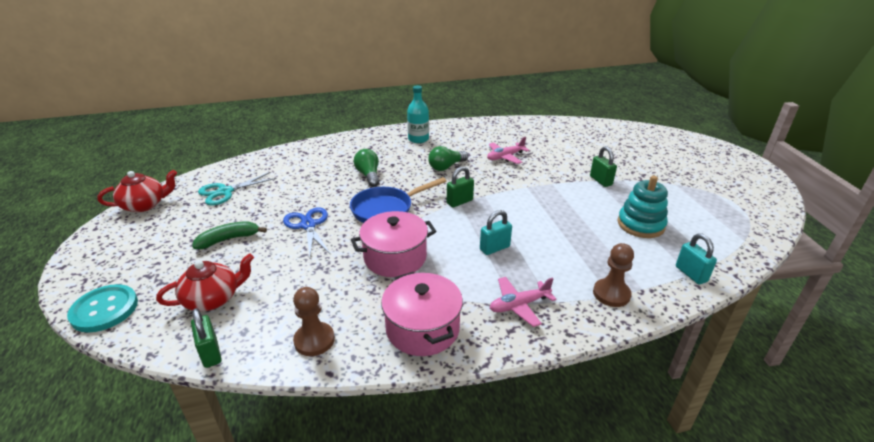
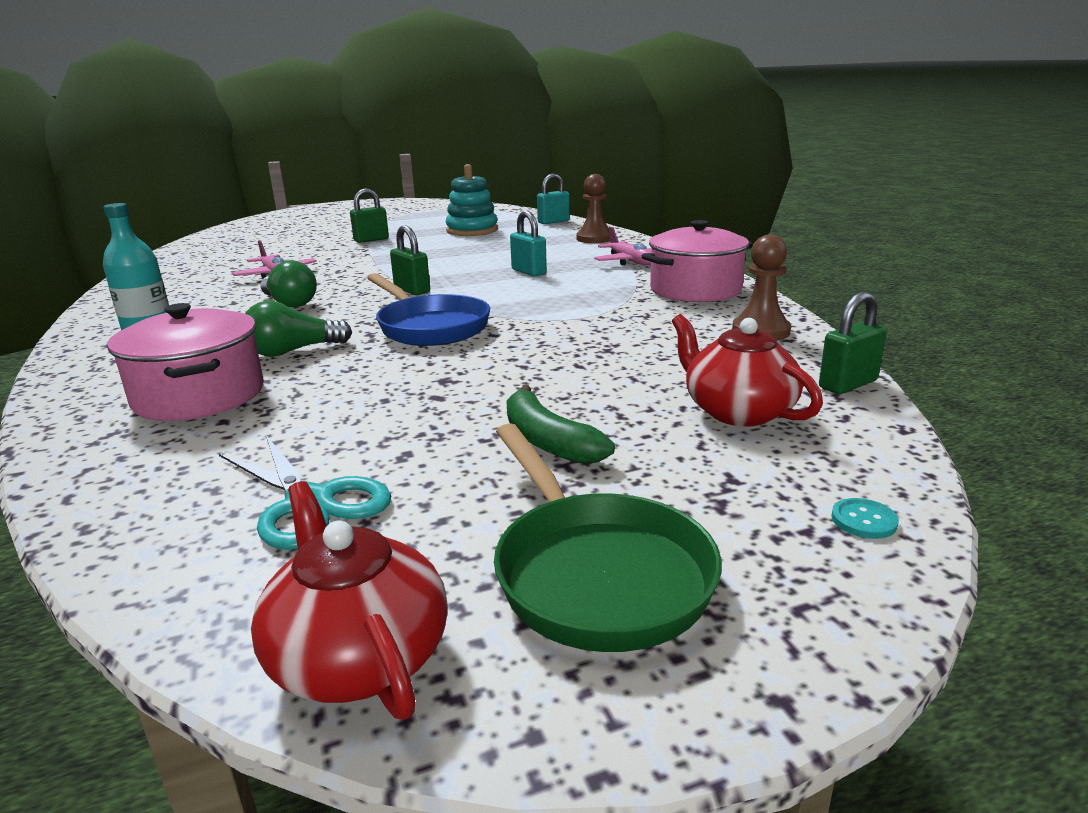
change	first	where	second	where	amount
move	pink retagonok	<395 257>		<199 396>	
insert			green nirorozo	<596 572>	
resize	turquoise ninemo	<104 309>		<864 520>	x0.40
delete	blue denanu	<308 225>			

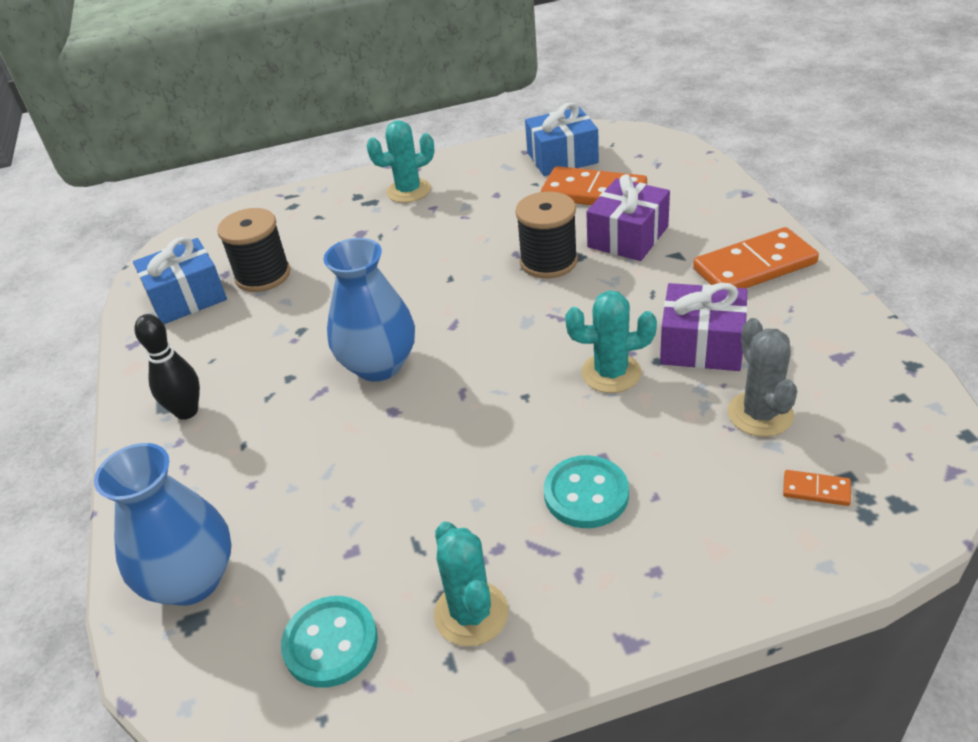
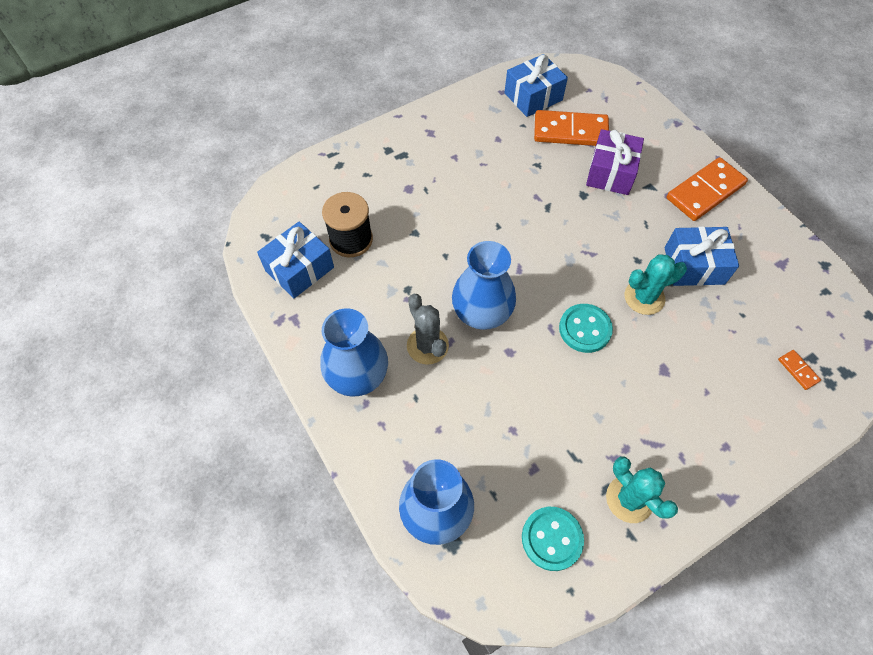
change	first	where	second	where	amount
replace	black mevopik	<187 411>	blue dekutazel	<358 376>	
move	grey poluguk	<760 414>		<427 345>	
move	turquoise ninemo	<586 494>		<585 329>	
recolor	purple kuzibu	<702 345>	blue kuzibu	<694 266>	
rotate	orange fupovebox	<816 490>		<798 370>	60 degrees clockwise
delete	turquoise poluguk	<408 191>			
delete	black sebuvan	<548 261>			

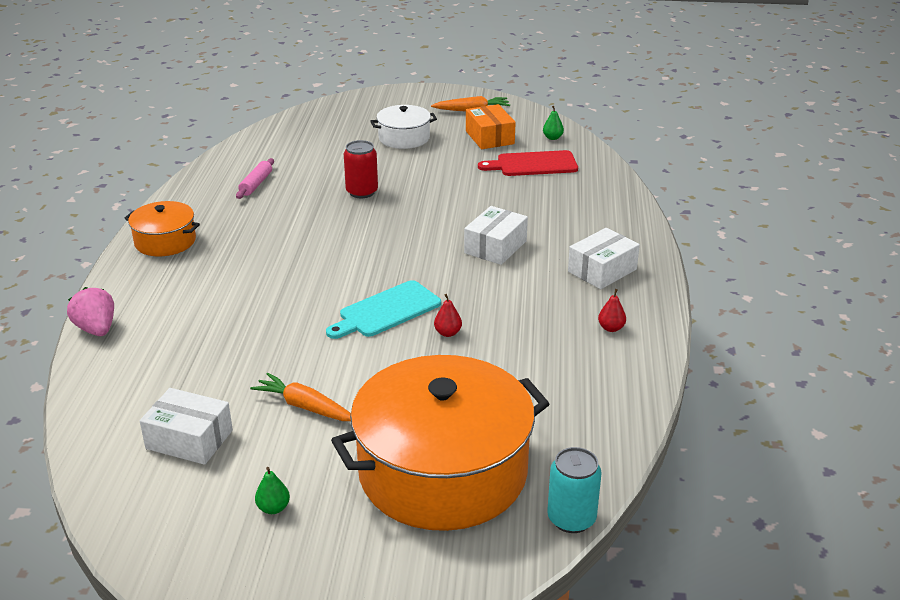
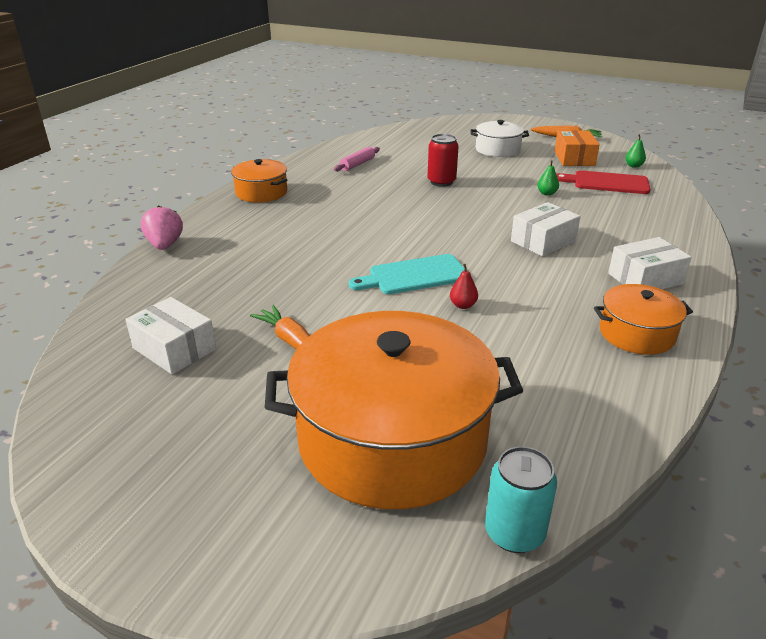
change	first	where	second	where	amount
move	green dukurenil	<273 508>		<547 193>	
replace	red dukurenil	<611 328>	orange retagonok	<636 333>	

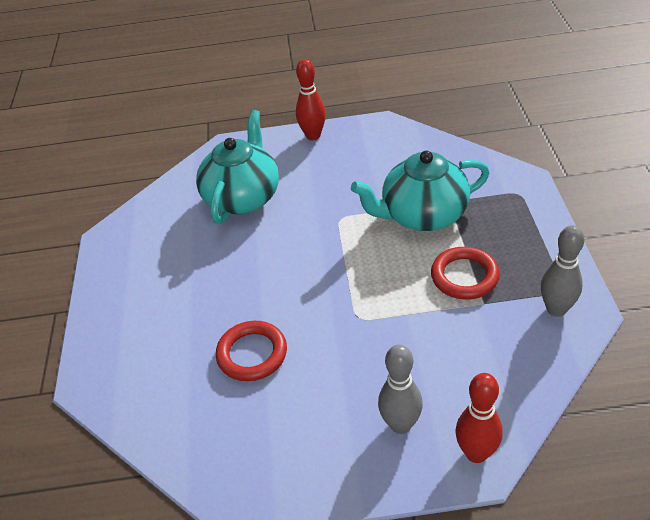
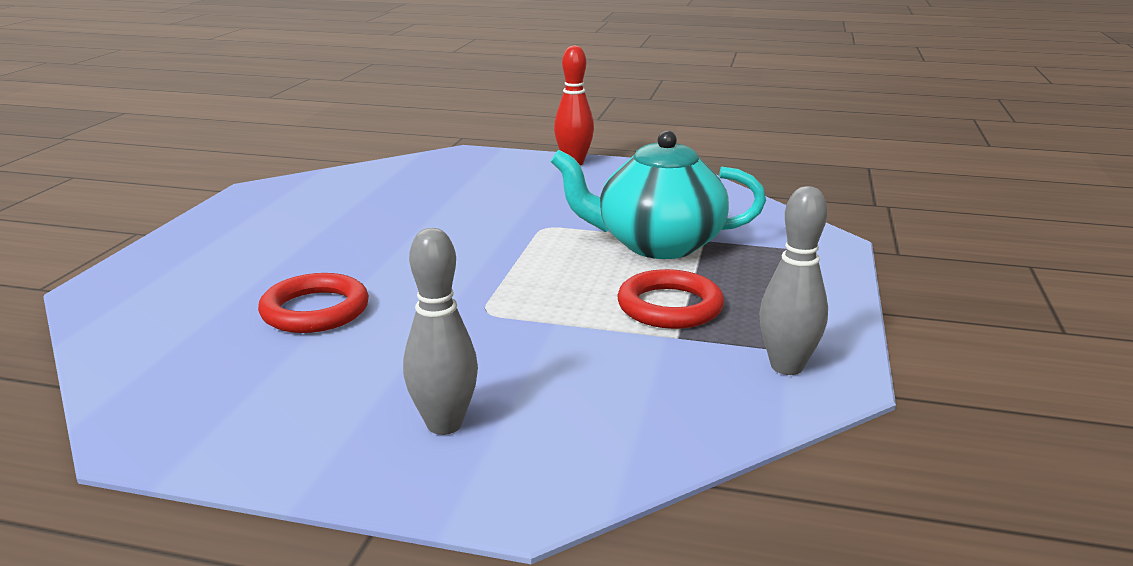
change	first	where	second	where	amount
delete	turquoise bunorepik	<243 197>			
delete	red mevopik	<476 453>			

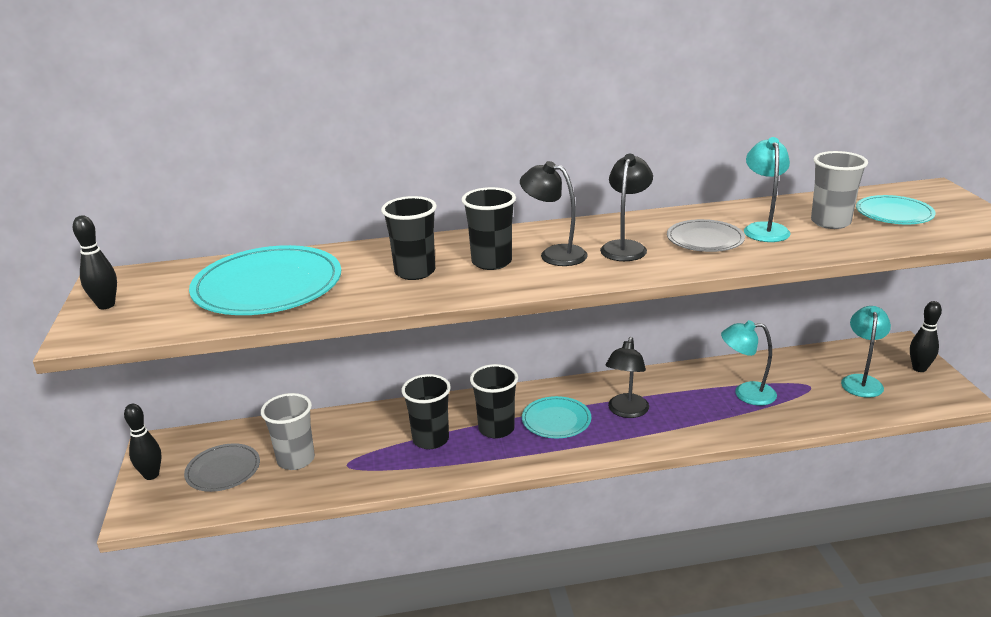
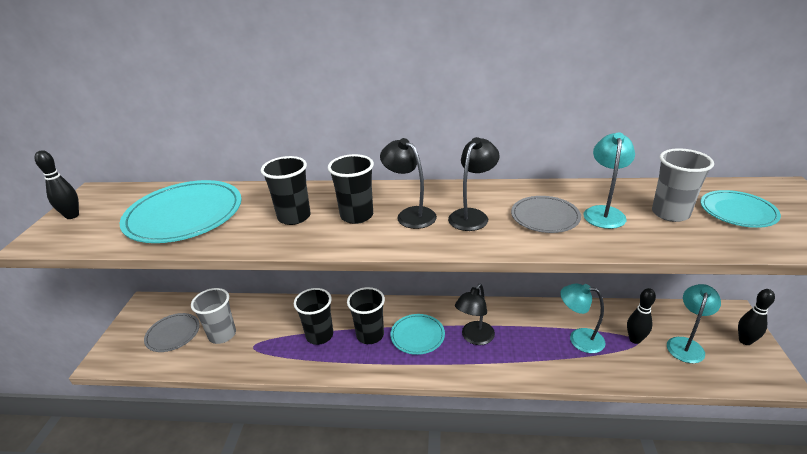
change	first	where	second	where	amount
move	black mevopik	<151 475>		<635 339>	

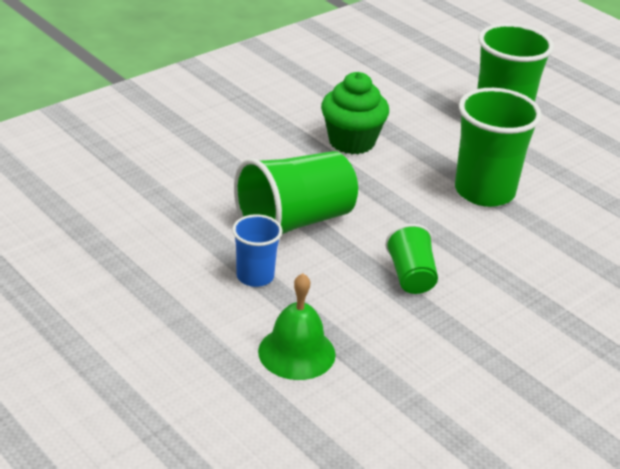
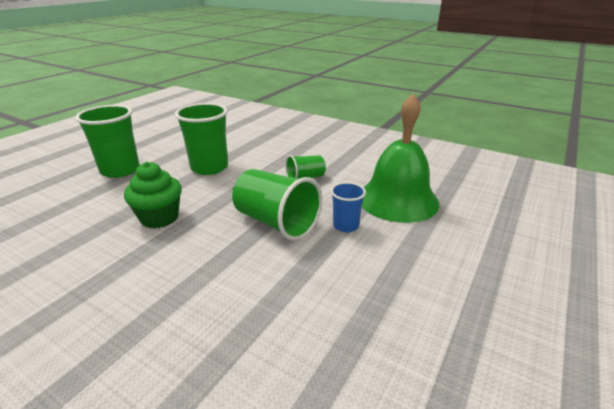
change	first	where	second	where	amount
resize	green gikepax	<296 352>		<397 199>	x1.81

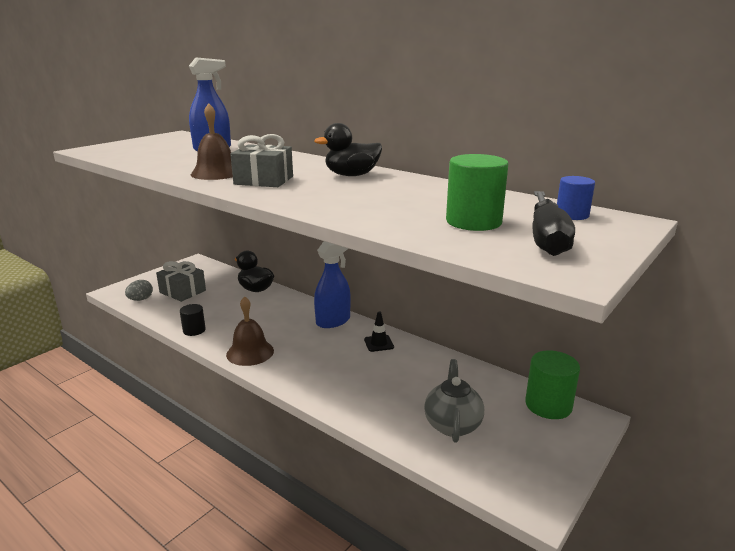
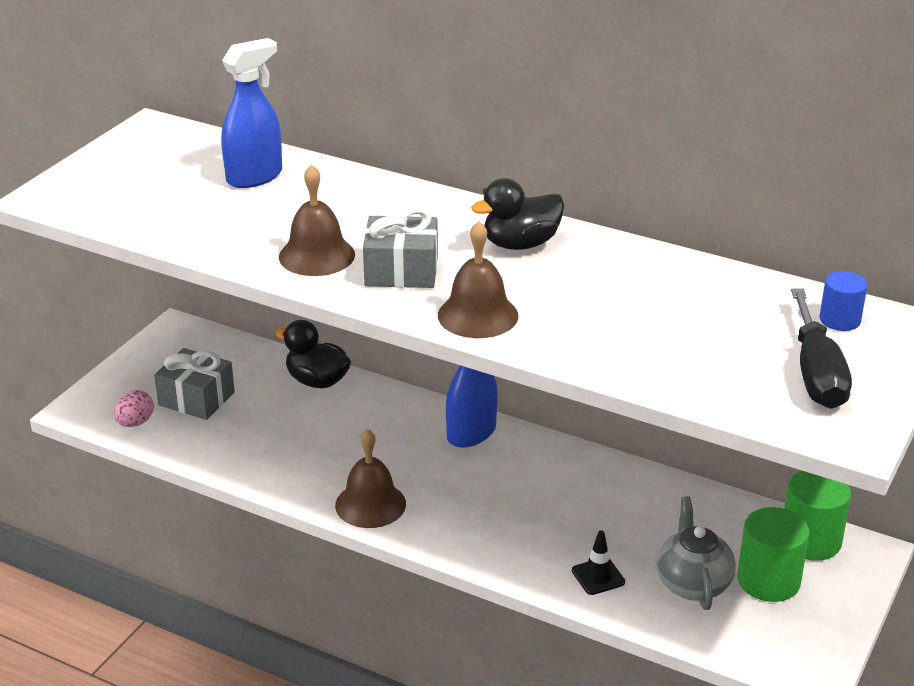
change	first	where	second	where	amount
recolor	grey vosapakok	<140 299>	pink vosapakok	<135 423>	
insert			brown gikepax	<478 315>	
move	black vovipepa	<378 343>		<598 576>	
move	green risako	<473 222>		<768 580>	
delete	black risako	<194 330>			

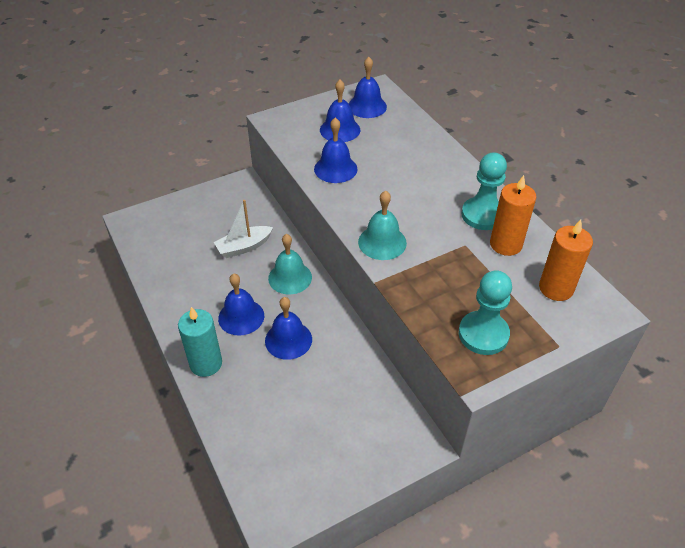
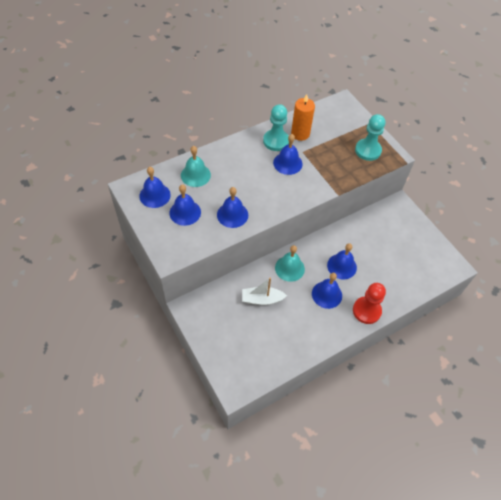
change	first	where	second	where	amount
move	turquoise gikepax	<382 242>		<195 175>	
rotate	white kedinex	<244 247>		<262 299>	120 degrees clockwise
insert			blue gikepax	<287 163>	
replace	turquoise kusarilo	<206 363>	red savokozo	<366 311>	
delete	orange kusarilo	<556 288>			

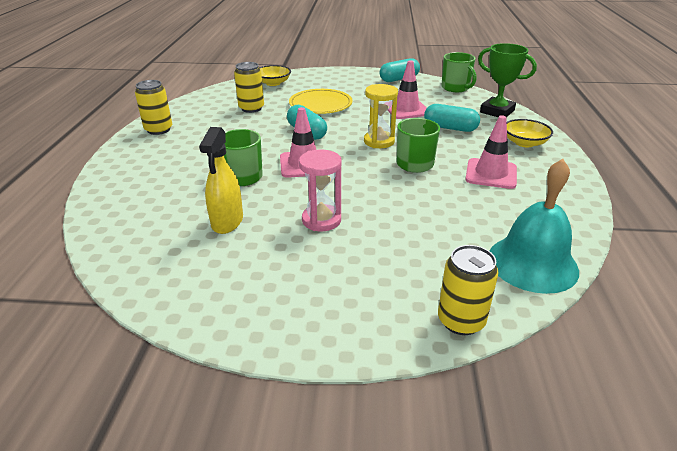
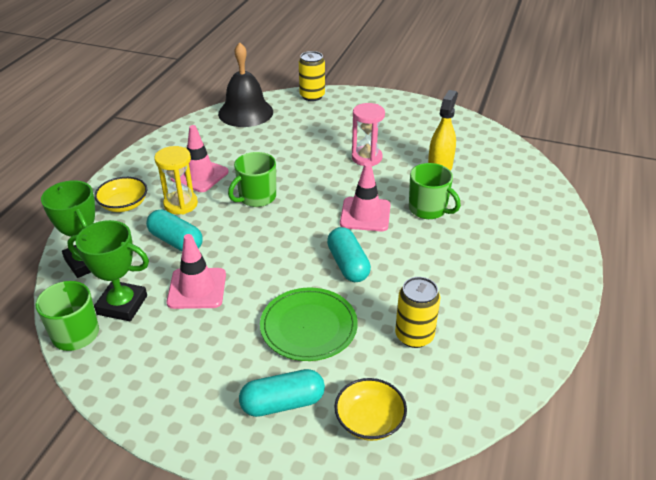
change	first	where	second	where	amount
insert			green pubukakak	<122 305>	
move	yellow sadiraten	<379 141>		<181 204>	
recolor	turquoise gikepax	<532 263>	black gikepax	<245 112>	
move	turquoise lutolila	<399 79>		<282 403>	
recolor	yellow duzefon	<320 104>	green duzefon	<308 326>	
delete	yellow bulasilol	<158 130>			

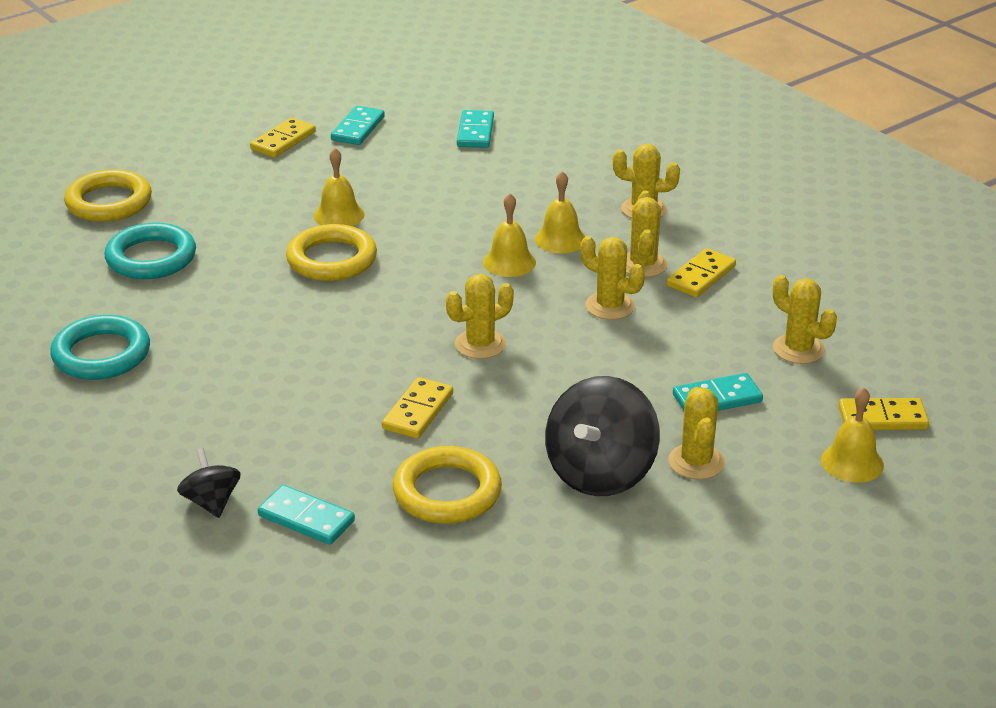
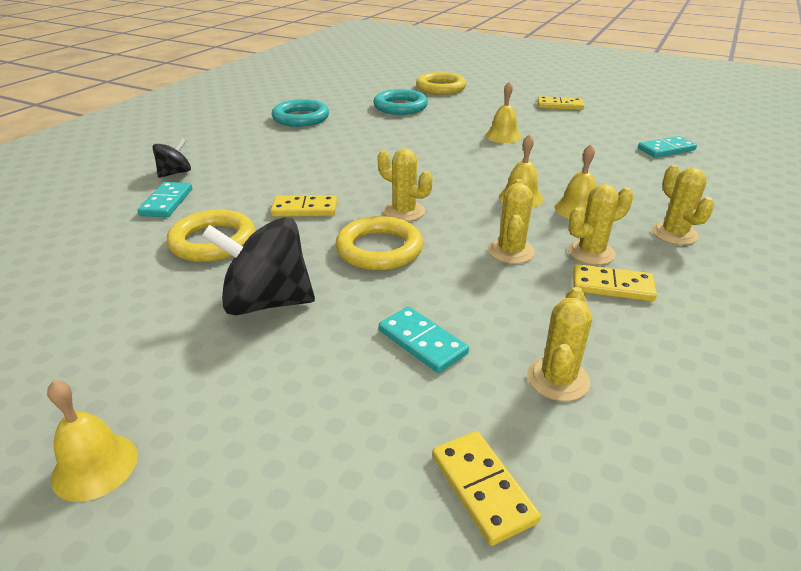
change	first	where	second	where	amount
move	yellow gikepax	<852 462>		<95 466>	
move	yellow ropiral	<332 259>		<379 249>	
delete	turquoise fupovebox	<358 128>			
delete	yellow poluguk	<696 462>			

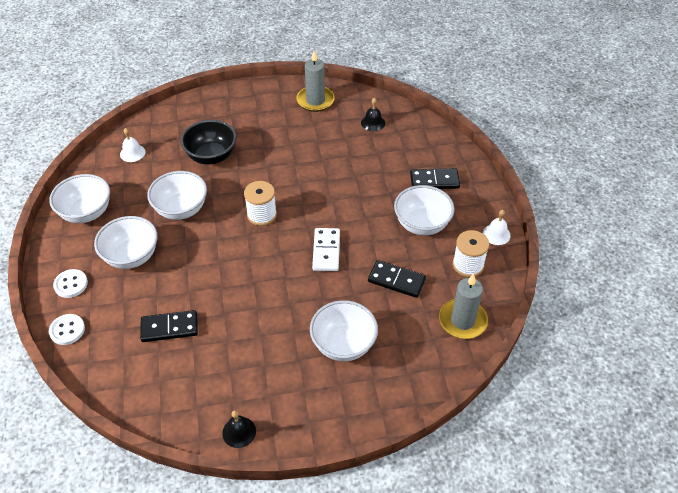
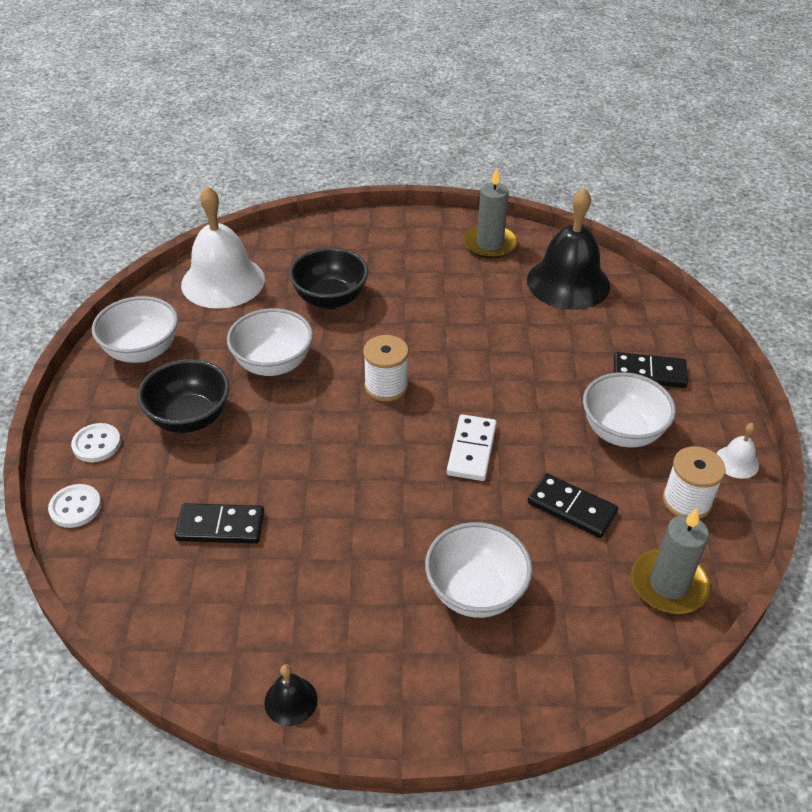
change	first	where	second	where	amount
recolor	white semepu	<131 256>	black semepu	<190 418>	
resize	white gikepax	<132 153>		<223 281>	x2.34
resize	black gikepax	<373 123>		<568 282>	x2.34

